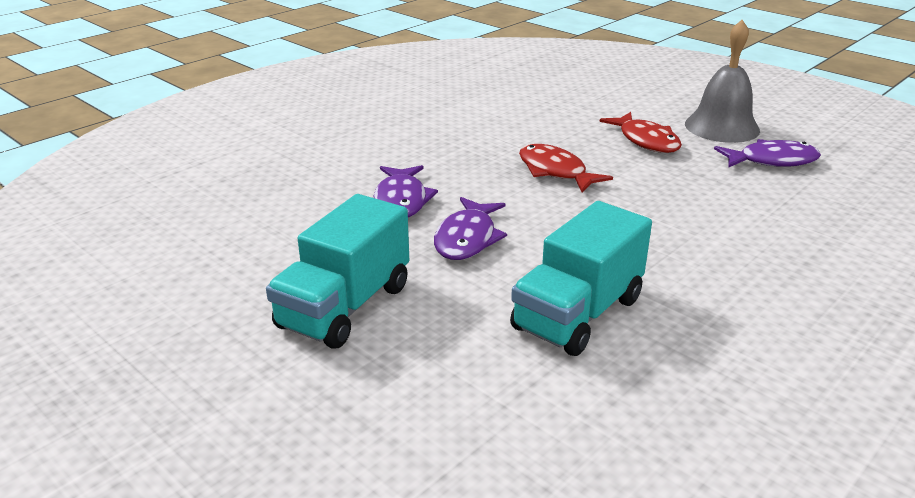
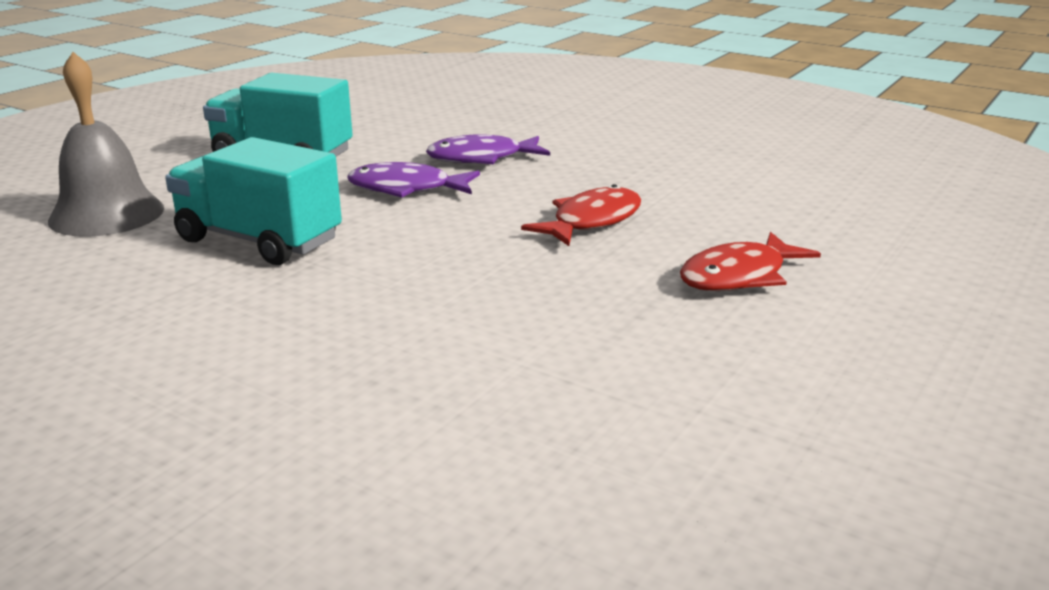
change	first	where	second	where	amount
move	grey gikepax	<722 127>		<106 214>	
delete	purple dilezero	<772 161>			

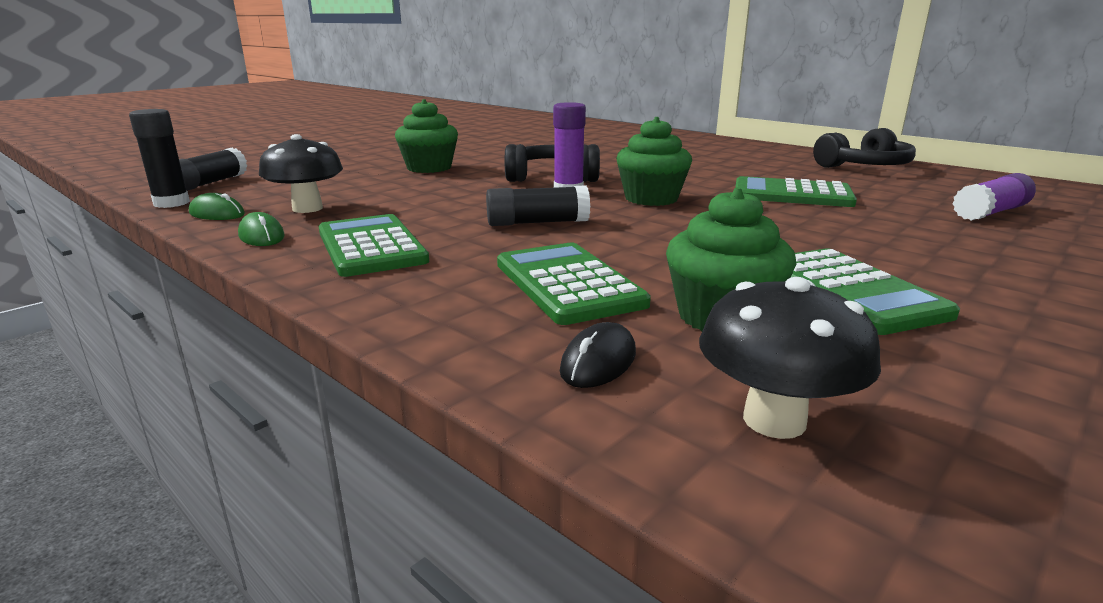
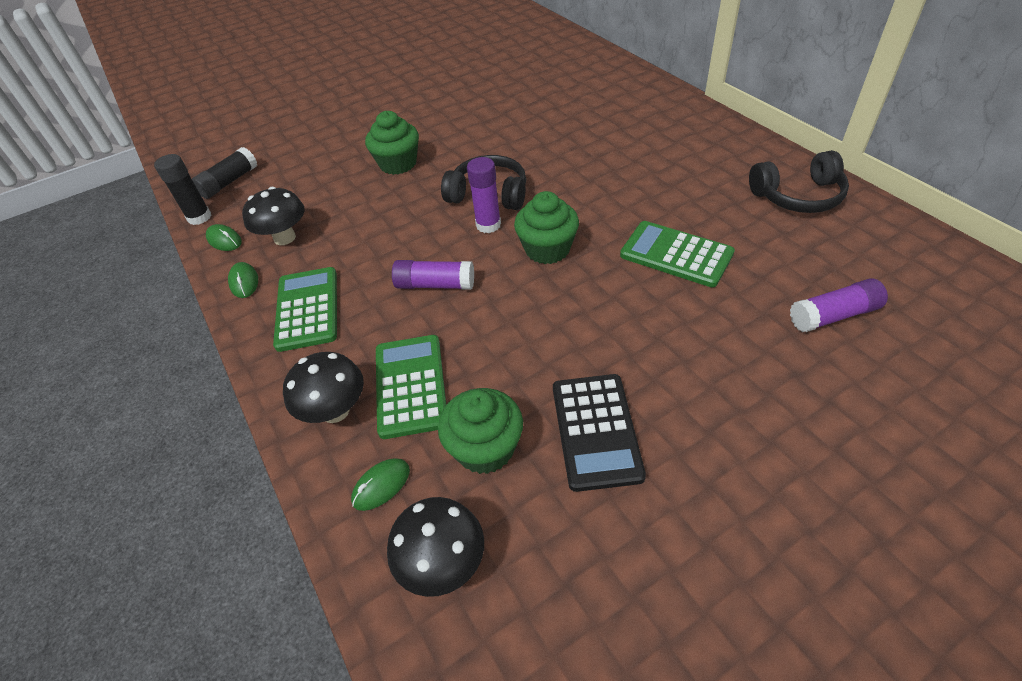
change	first	where	second	where	amount
insert			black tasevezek	<335 411>	
recolor	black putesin	<598 362>	green putesin	<381 485>	
recolor	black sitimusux	<537 223>	purple sitimusux	<435 284>	
recolor	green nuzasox	<849 291>	black nuzasox	<596 431>	

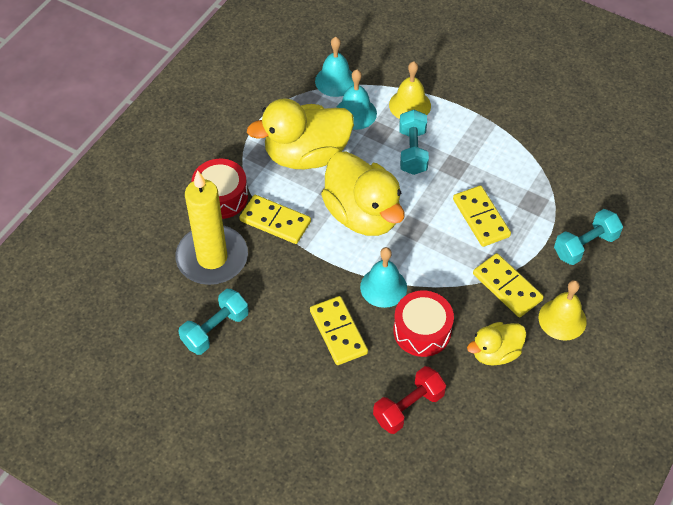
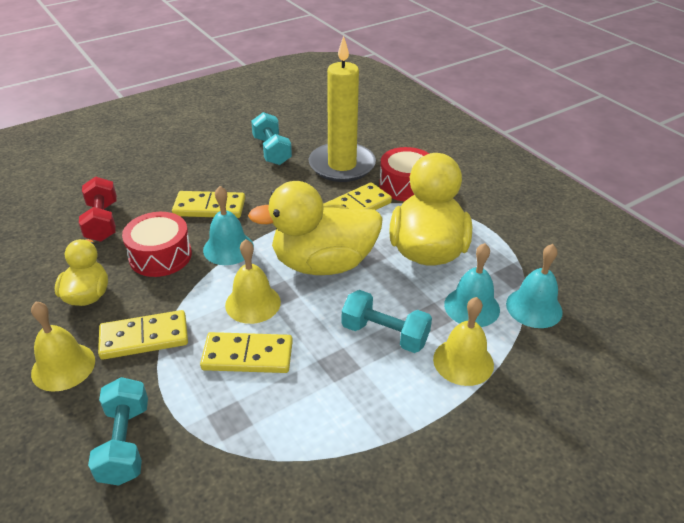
change	first	where	second	where	amount
insert			yellow gikepax	<253 303>	

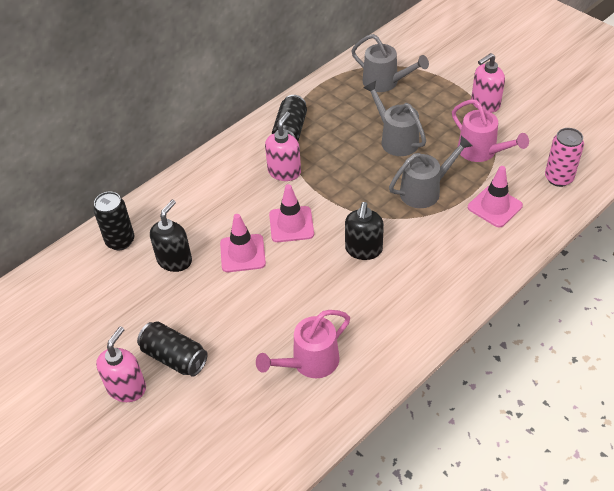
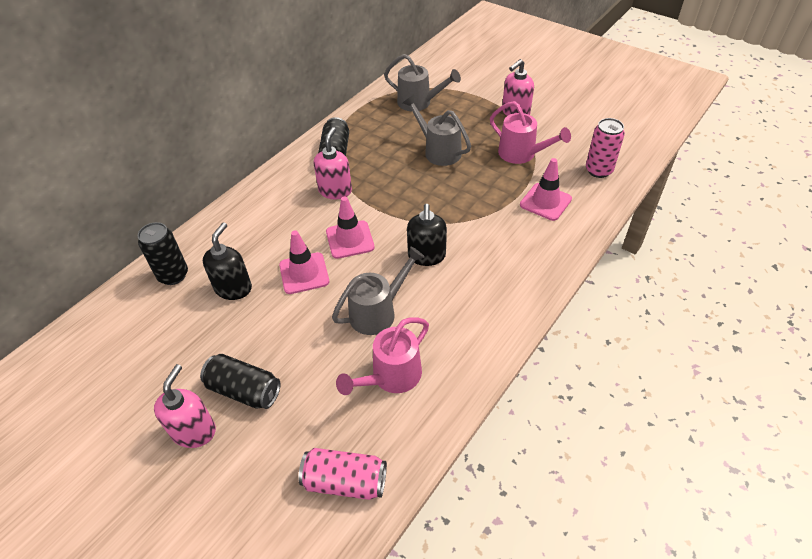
change	first	where	second	where	amount
insert			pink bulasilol	<345 481>	
move	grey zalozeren	<425 190>		<378 311>	

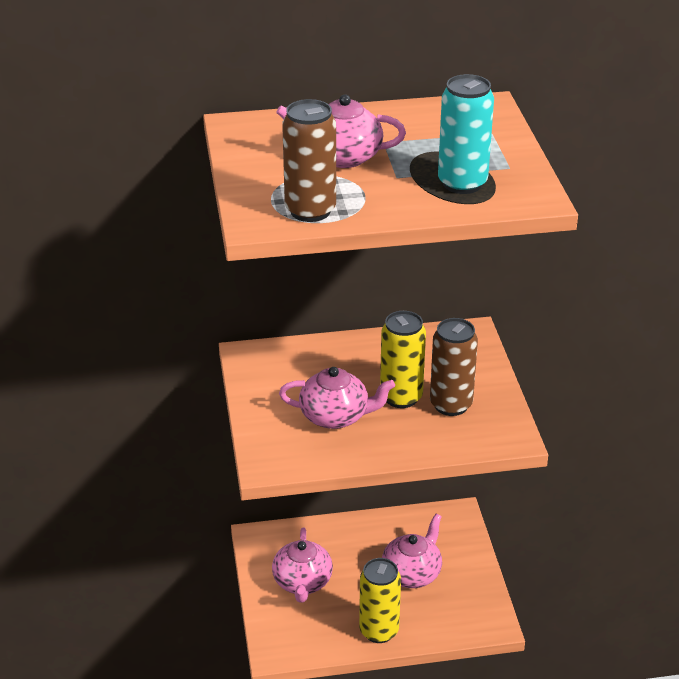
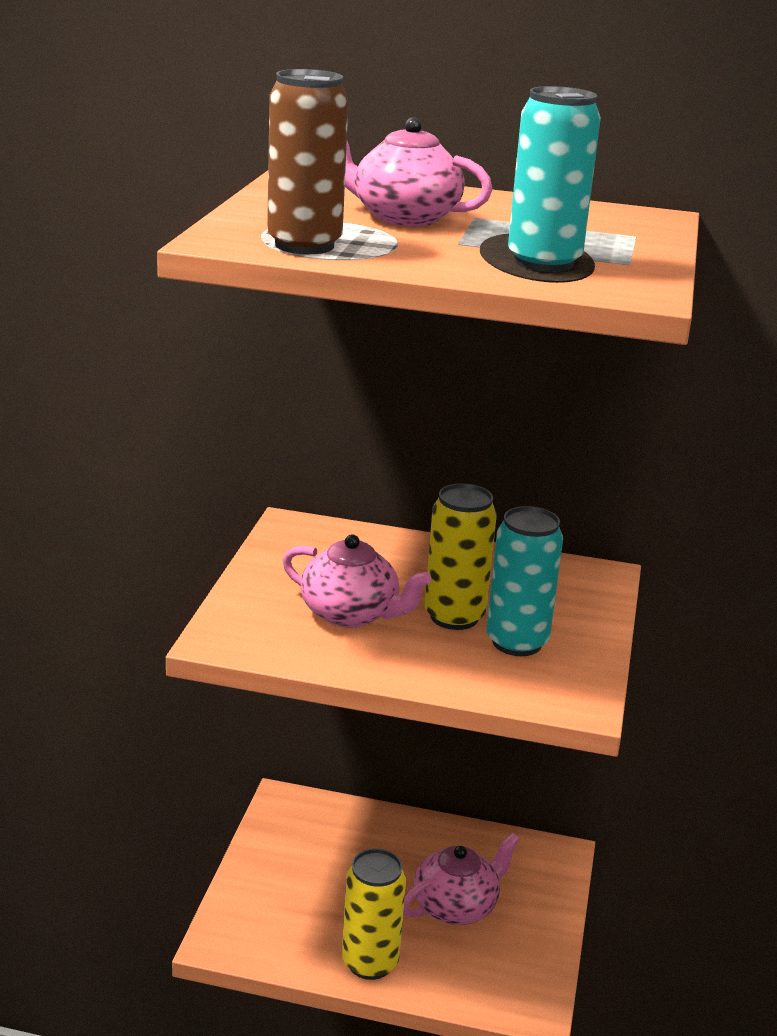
change	first	where	second	where	amount
recolor	brown bulasilol	<451 405>	turquoise bulasilol	<517 642>	
delete	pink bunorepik	<302 582>			

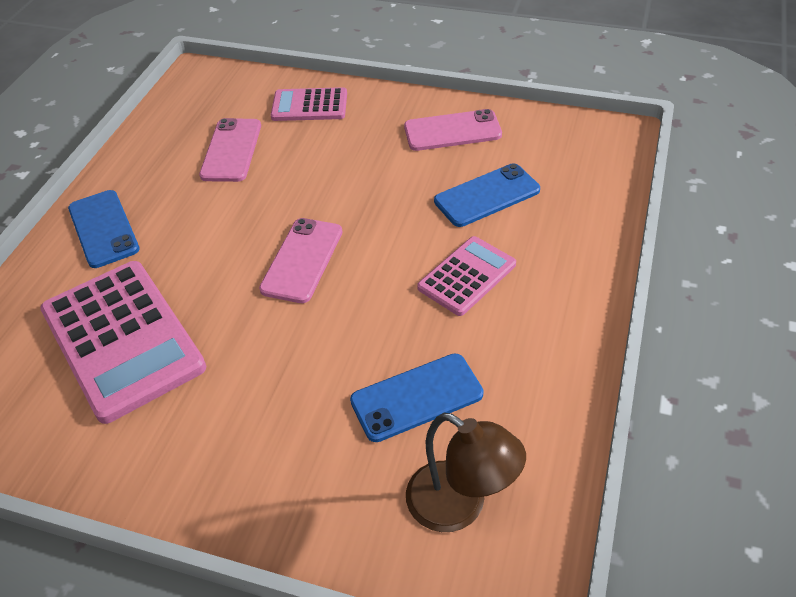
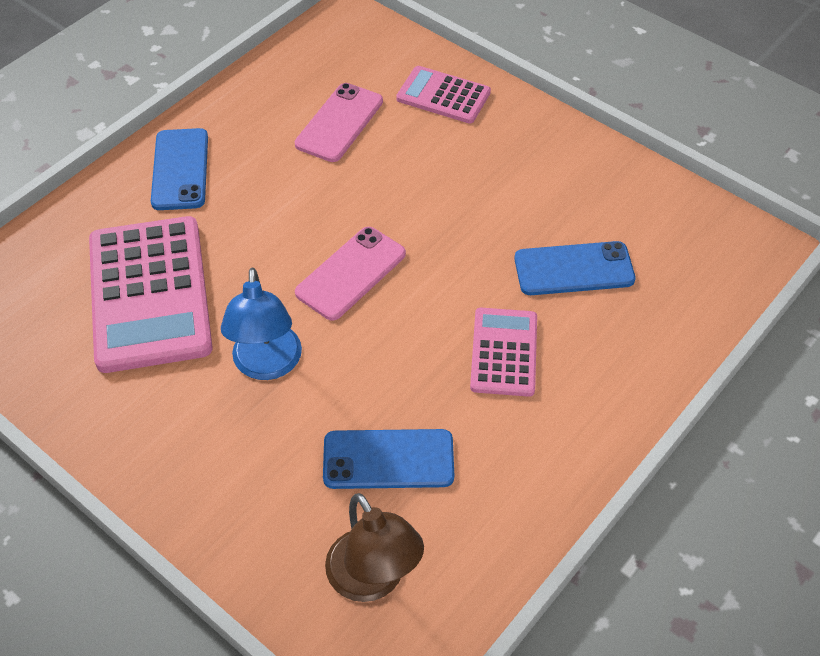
change	first	where	second	where	amount
insert			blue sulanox	<267 365>	
rotate	pink nuzasox	<467 276>		<504 352>	60 degrees counterclockwise
delete	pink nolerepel	<452 131>			

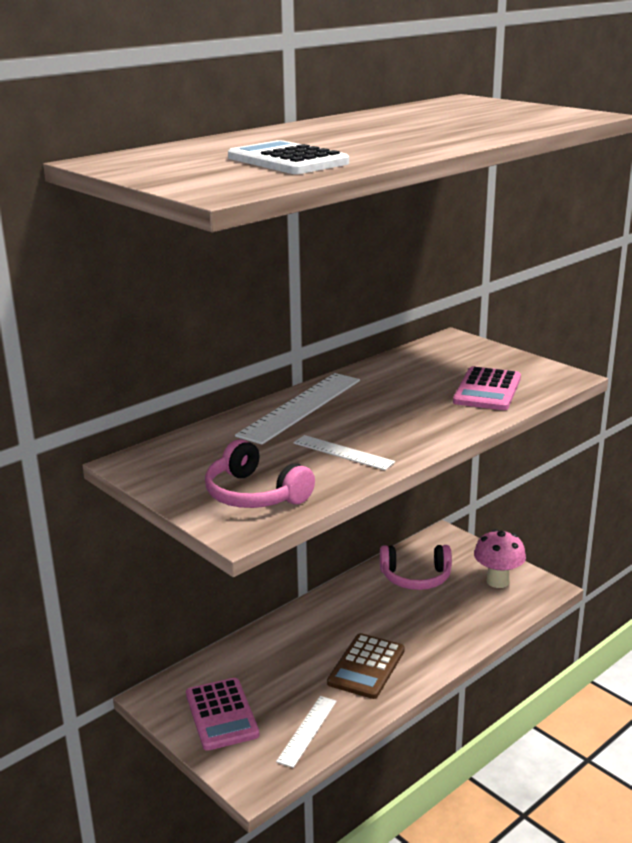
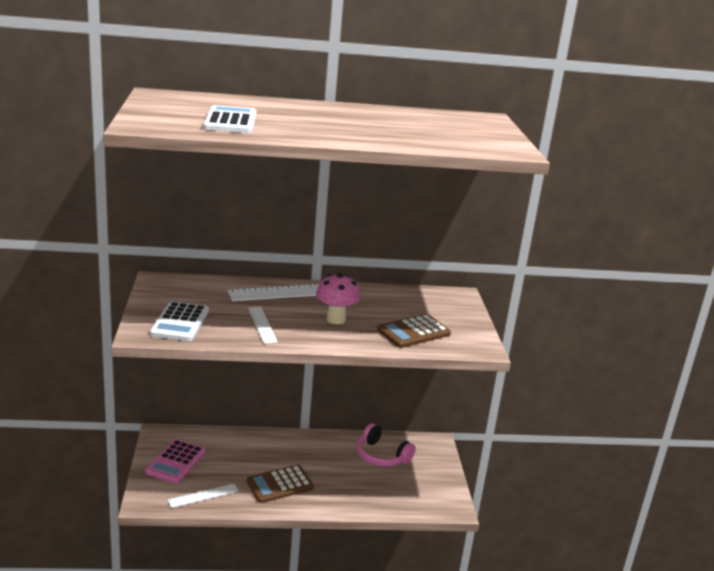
change	first	where	second	where	amount
replace	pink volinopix	<255 494>	white nuzasox	<180 322>	
move	pink tasevezek	<497 581>		<336 319>	
recolor	pink nuzasox	<487 390>	brown nuzasox	<413 332>	

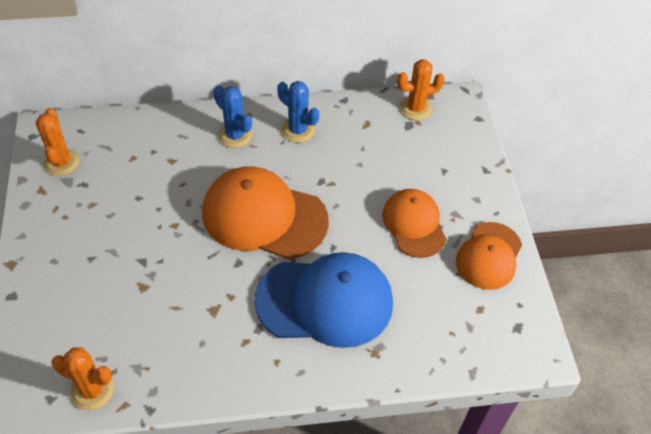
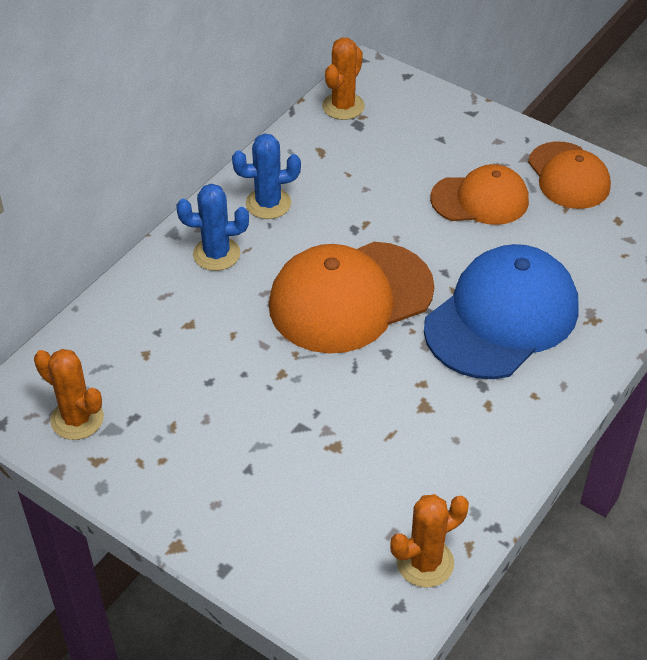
change	first	where	second	where	amount
rotate	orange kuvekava	<414 224>		<480 199>	150 degrees clockwise

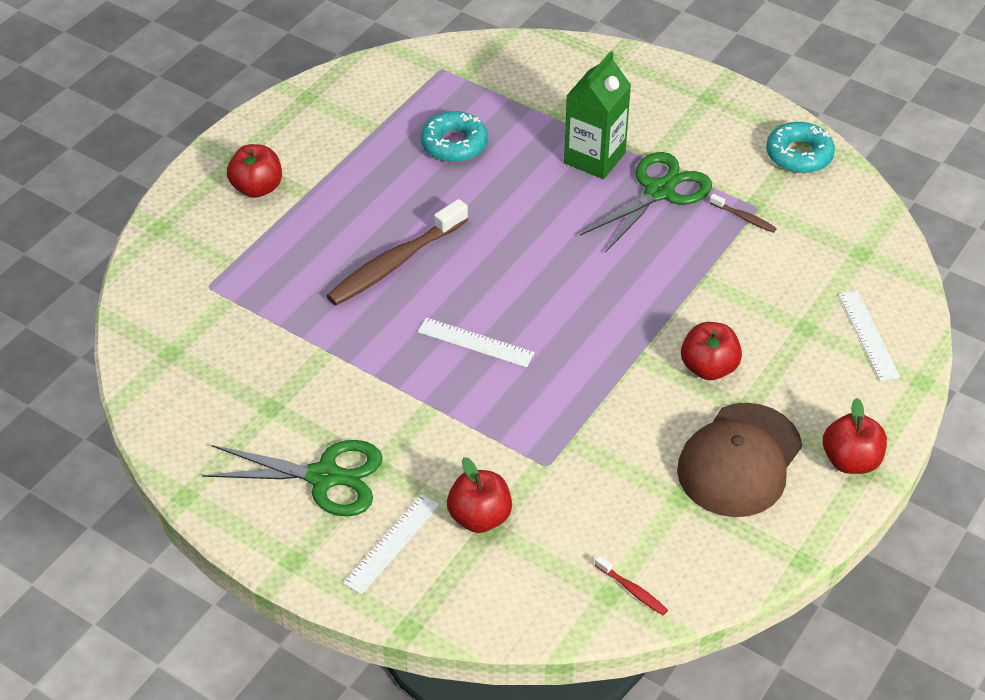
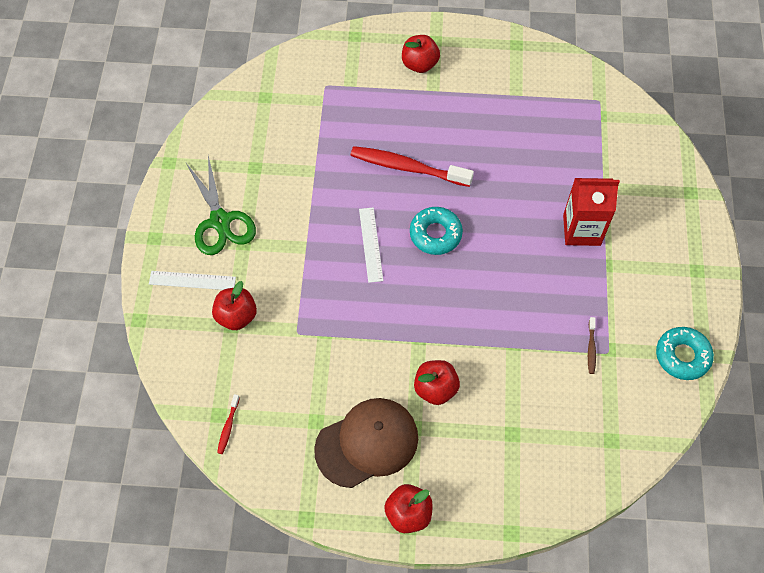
change	first	where	second	where	amount
rotate	brown kuvekava	<739 460>		<367 443>	150 degrees clockwise
recolor	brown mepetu	<394 263>	red mepetu	<407 167>	
move	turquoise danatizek	<454 144>		<435 234>	
recolor	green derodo	<594 158>	red derodo	<581 230>	
delete	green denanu	<659 191>			
delete	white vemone	<868 335>			

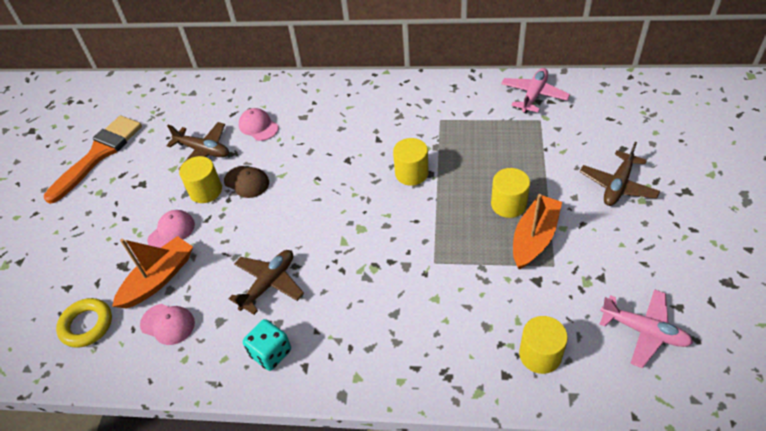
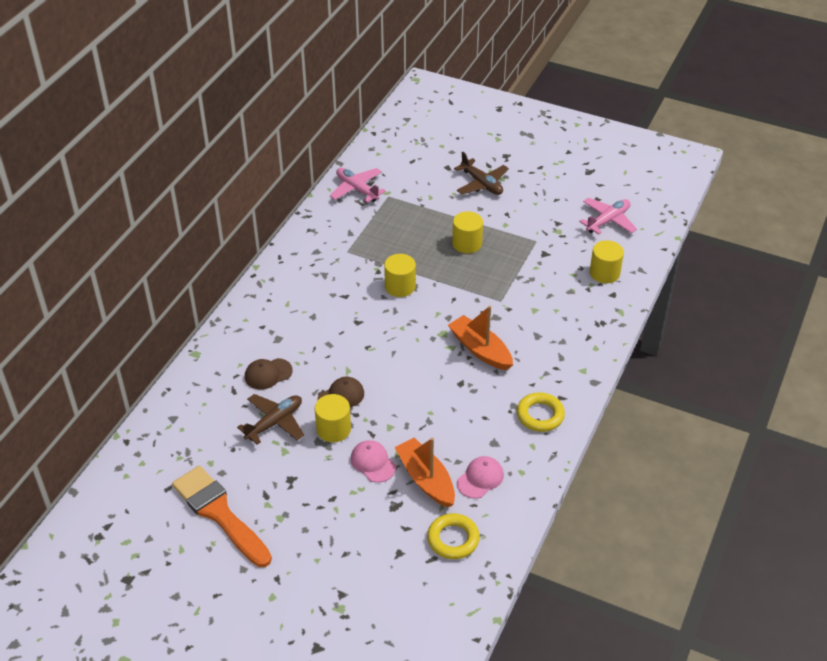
change	first	where	second	where	amount
recolor	pink kuvekava	<258 126>	brown kuvekava	<268 374>	
move	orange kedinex	<534 238>		<480 350>	
replace	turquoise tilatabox	<271 353>	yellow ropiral	<540 415>	
delete	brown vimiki	<269 284>			

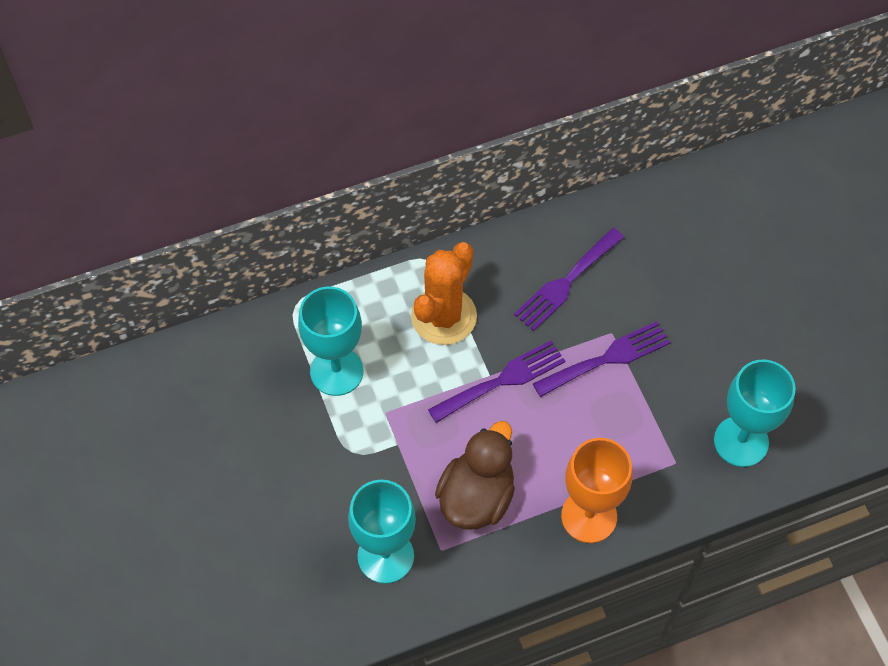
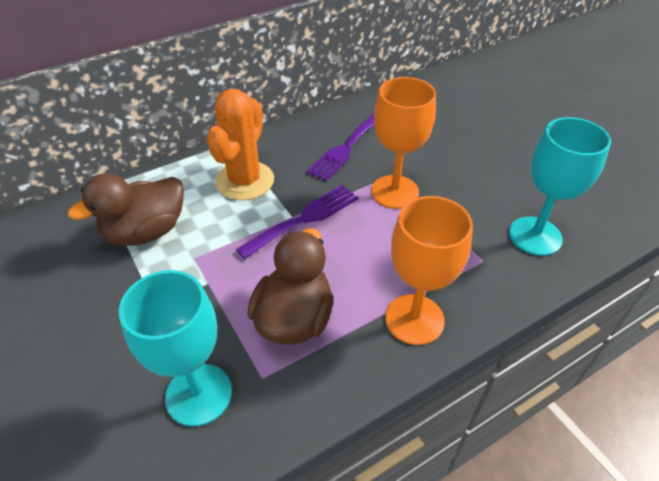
change	first	where	second	where	amount
replace	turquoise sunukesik	<336 371>	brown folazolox	<146 232>	
replace	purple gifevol	<607 358>	orange sunukesik	<395 192>	

